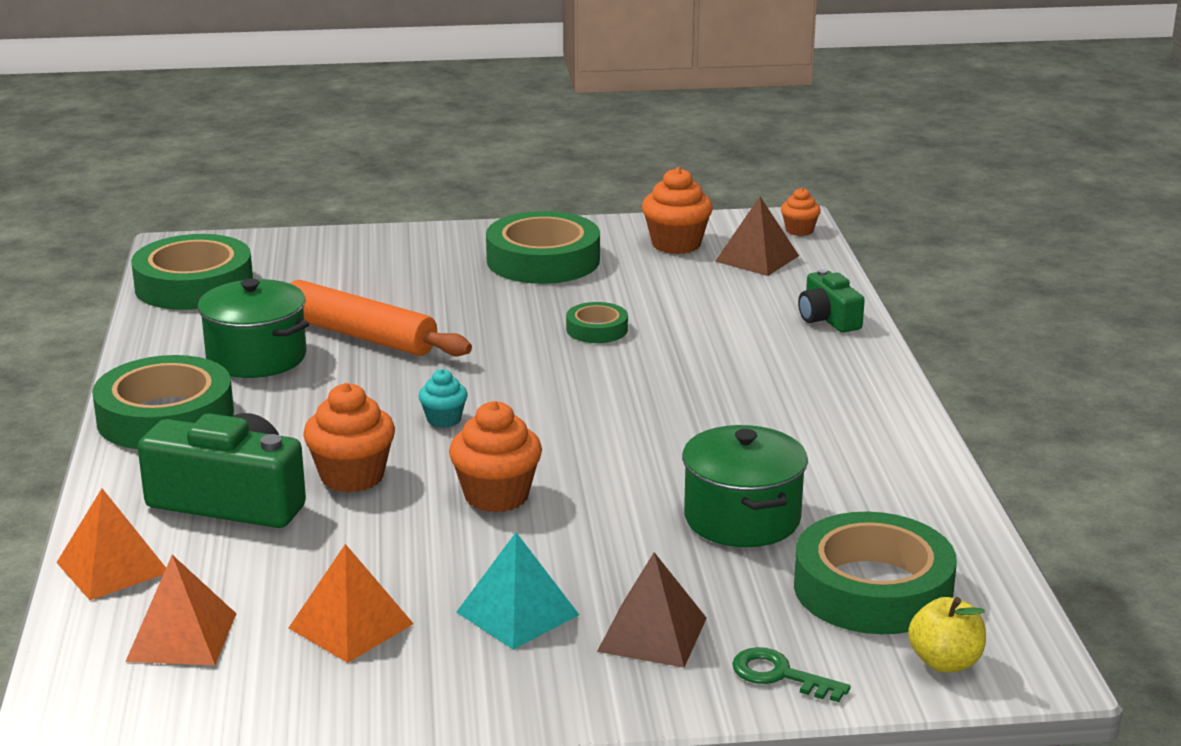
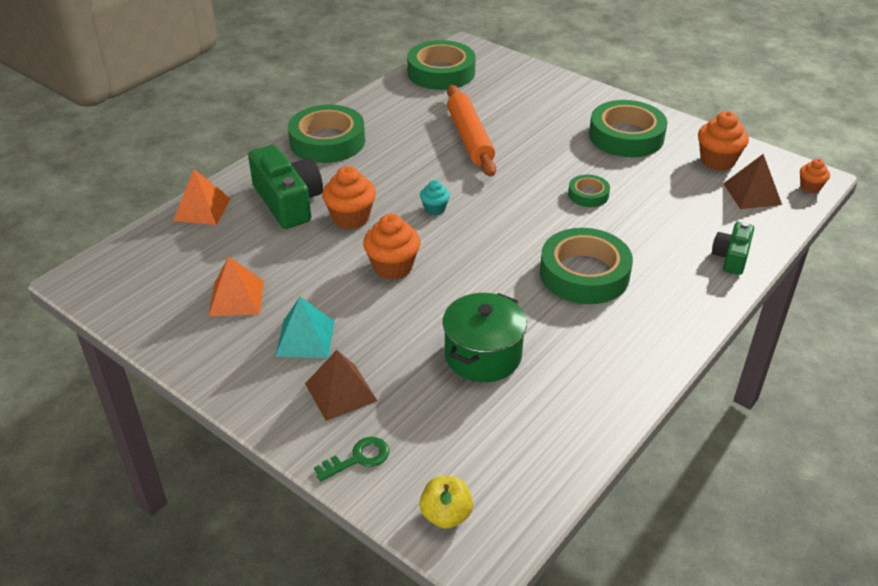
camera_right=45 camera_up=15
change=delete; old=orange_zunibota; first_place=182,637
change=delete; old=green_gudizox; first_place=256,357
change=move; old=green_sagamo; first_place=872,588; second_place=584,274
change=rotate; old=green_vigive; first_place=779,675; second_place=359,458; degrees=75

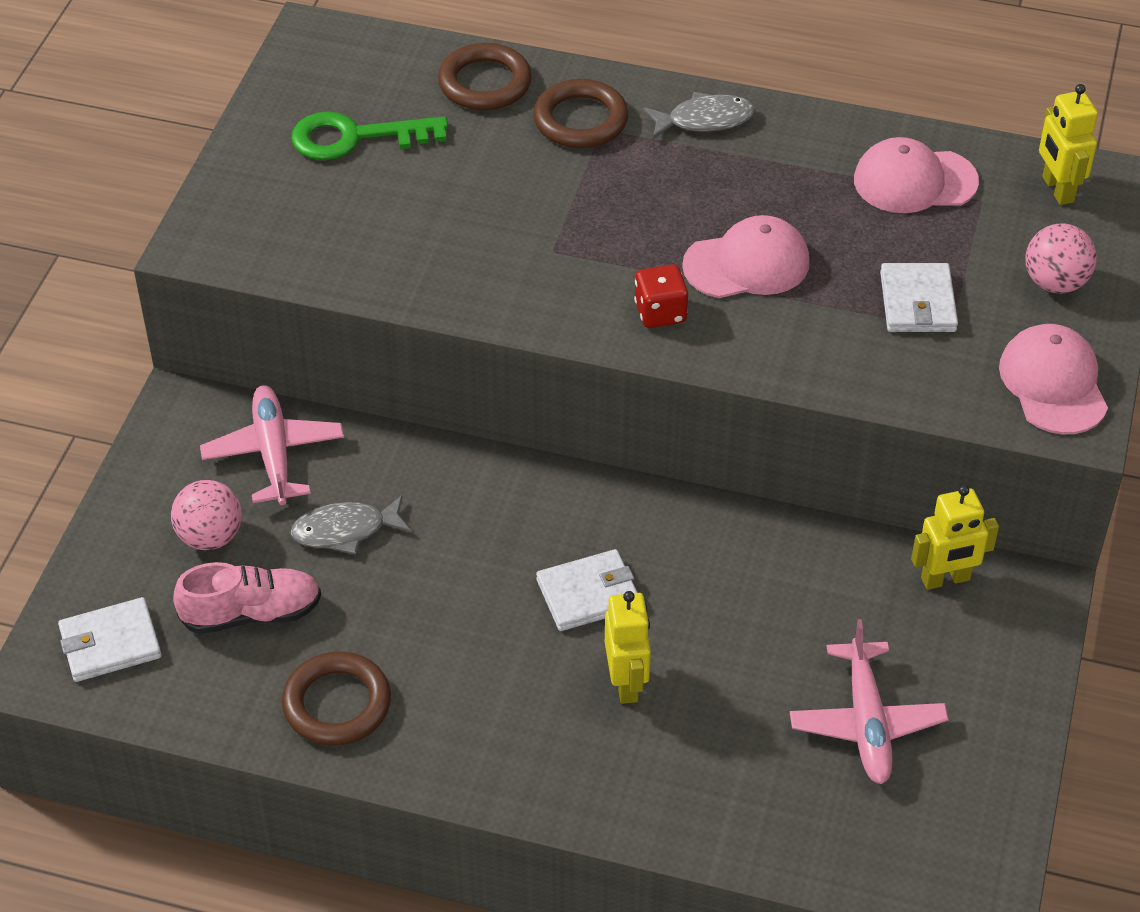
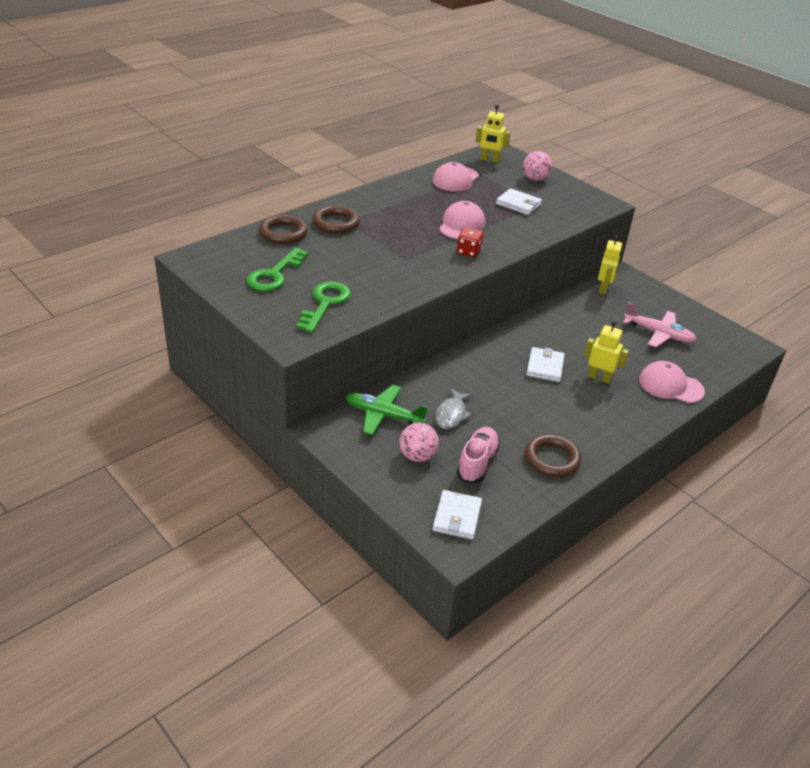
camera_right=-60 camera_up=-10
change=delete; old=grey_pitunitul; first_place=704,120
change=insert; new=green_vigive; second_place=325,303
change=move; old=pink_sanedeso; first_place=1053,383; second_place=670,385
change=recolor; old=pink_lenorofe; new=green_lenorofe; first_place=274,453; second_place=384,415

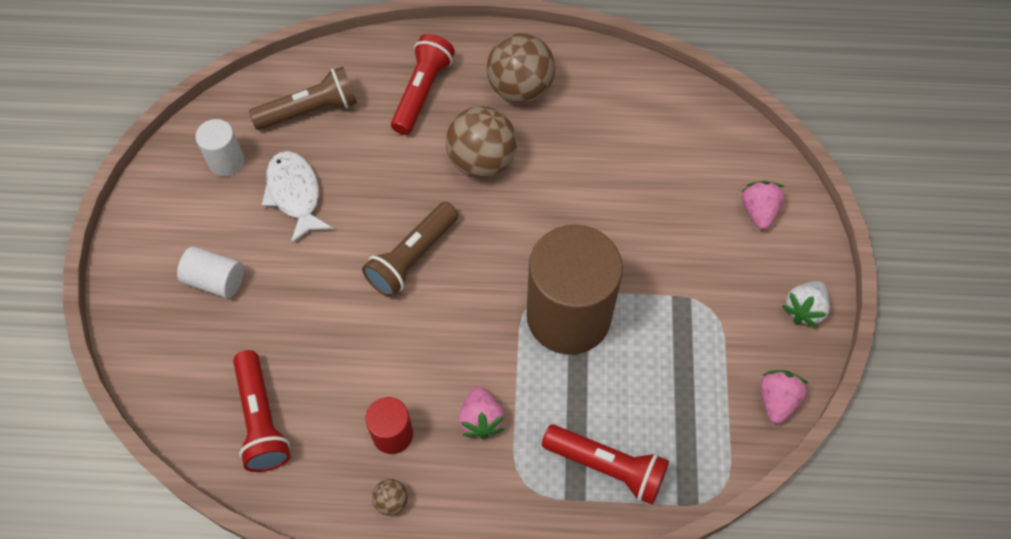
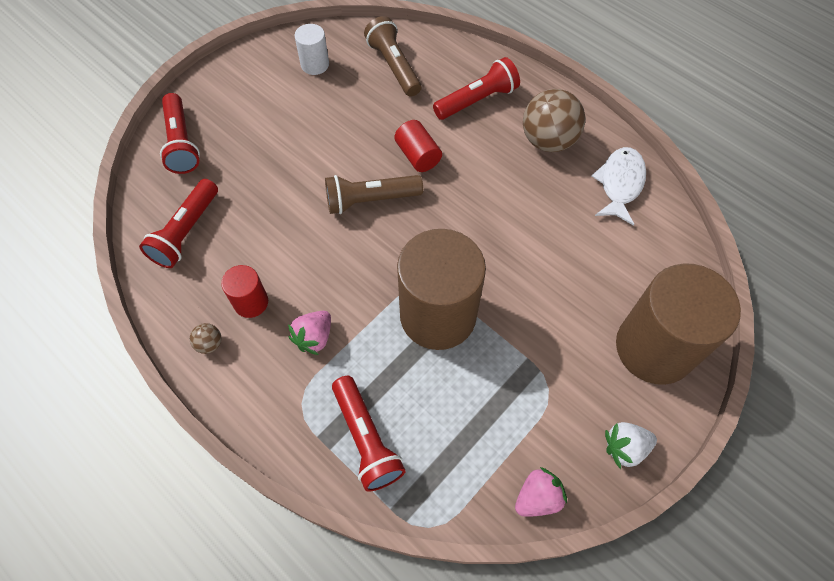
camera_right=40 camera_up=0
change=delete; old=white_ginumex; first_place=215,280
change=delete; old=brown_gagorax; first_place=482,161
change=insert; new=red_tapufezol; second_place=181,143
change=insert; new=red_ginumex; second_place=418,155
change=move; old=white_pitunitul; first_place=295,194; second_place=620,184
change=replace; old=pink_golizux; new=brown_ginumex; first_place=758,211; second_place=654,348
change=rotate; old=brown_tapufezol; first_place=310,110; second_place=394,66; degrees=-135

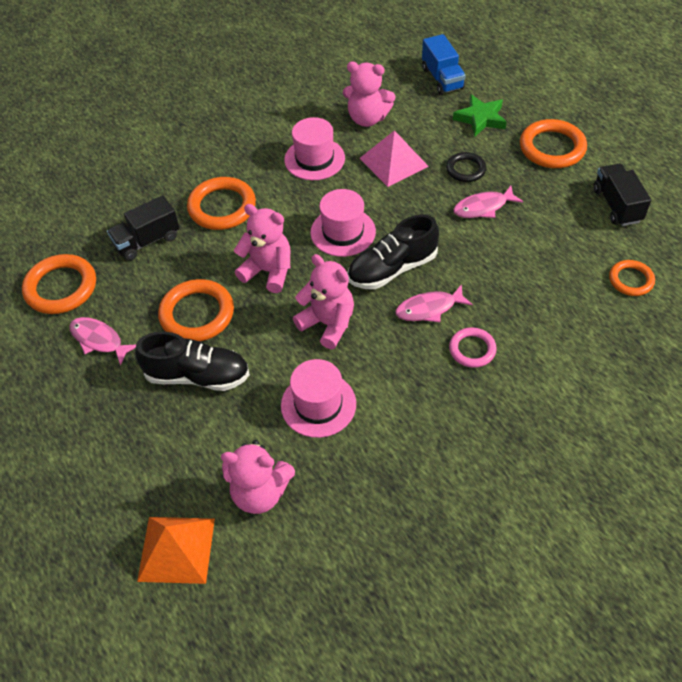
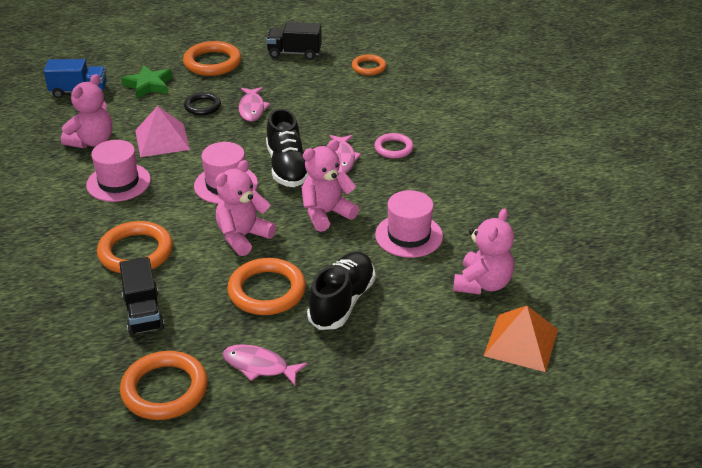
camera_right=-75 camera_up=-15
change=rotate; old=pink_pitunitul; first_place=99,340; second_place=259,366; degrees=60

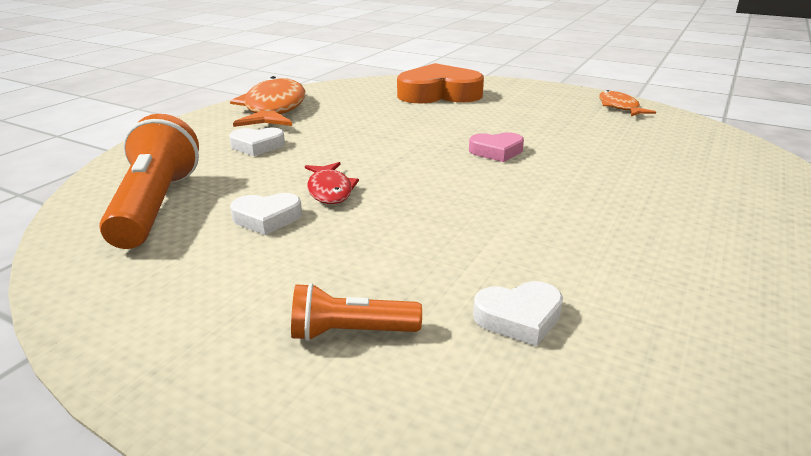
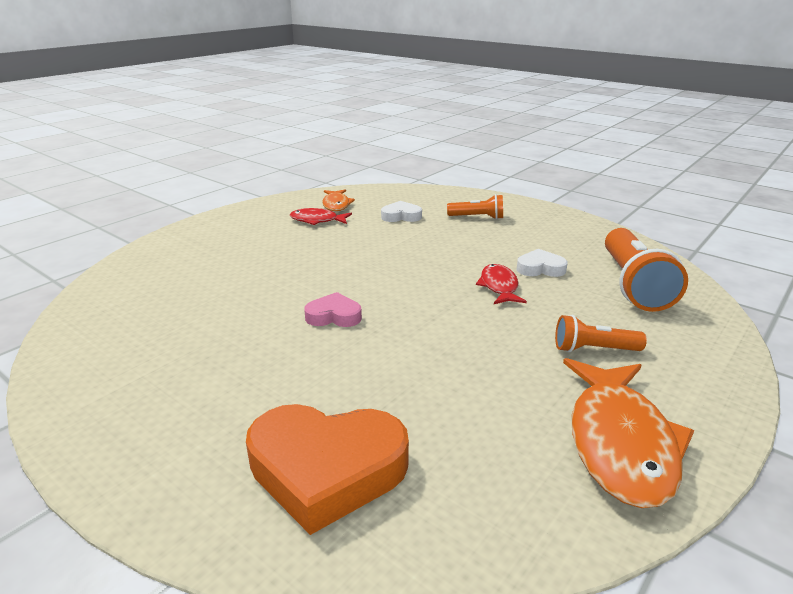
camera_right=-170 camera_up=0
change=insert; new=red_pitunitul; second_place=317,220
change=move; old=orange_pitunitul; first_place=619,107; second_place=336,205
change=replace; old=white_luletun; new=orange_tapufezol; first_place=257,146; second_place=593,349

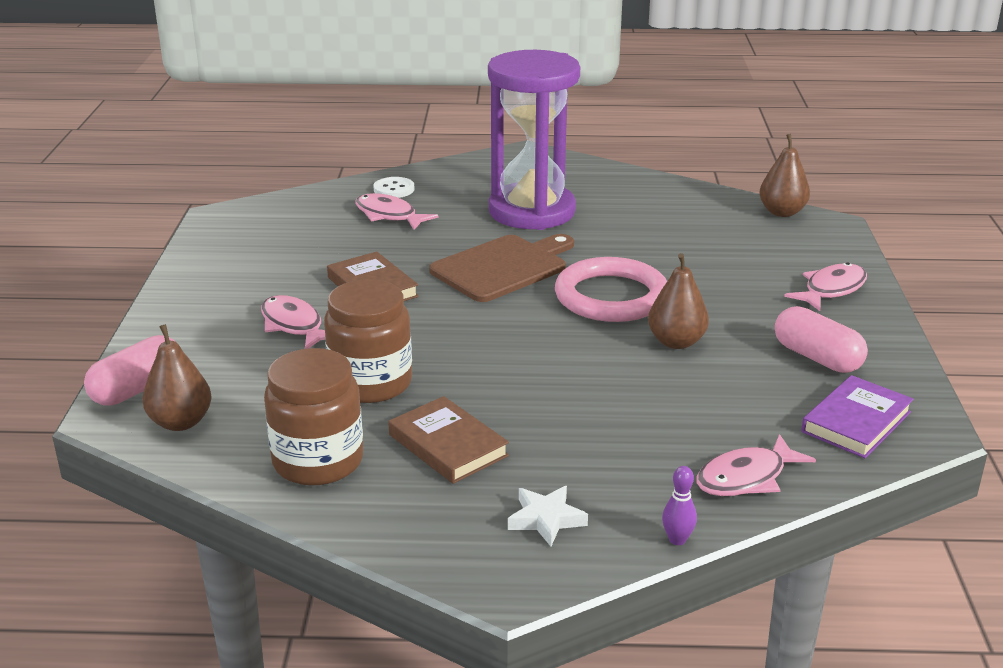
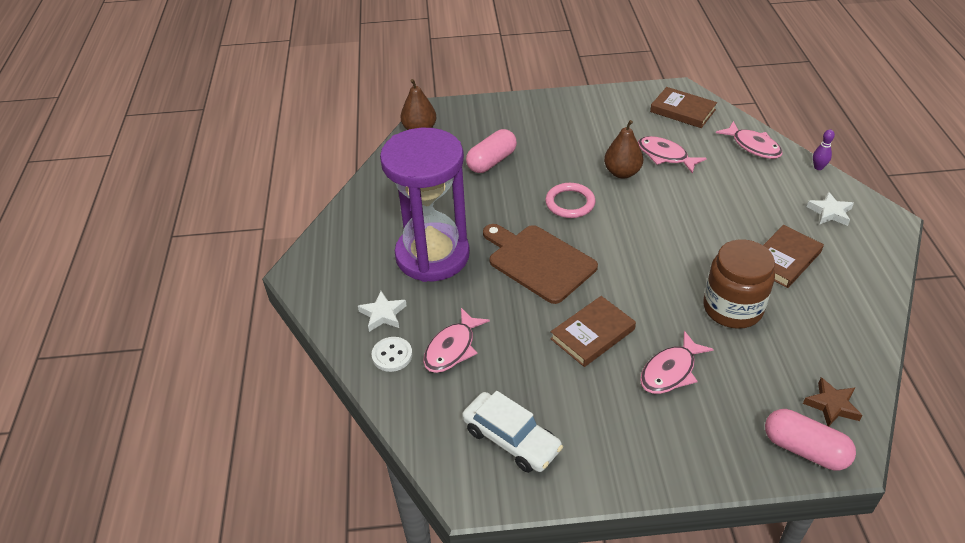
camera_right=-95 camera_up=15
change=delete; old=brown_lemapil; first_place=318,461
change=insert; new=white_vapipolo; second_place=383,314
change=insert; new=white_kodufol; second_place=511,439
change=move; old=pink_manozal; first_place=817,357; second_place=491,161
change=move; old=pink_pitunitul; first_place=831,289; second_place=665,156
change=replace; old=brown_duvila; new=brown_vapipolo; first_place=181,422; second_place=832,405
change=recolor; old=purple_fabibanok; new=brown_fabibanok; first_place=856,422; second_place=682,111
change=resize; old=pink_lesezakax; first_place=611,296; second_place=570,203; factor=0.62

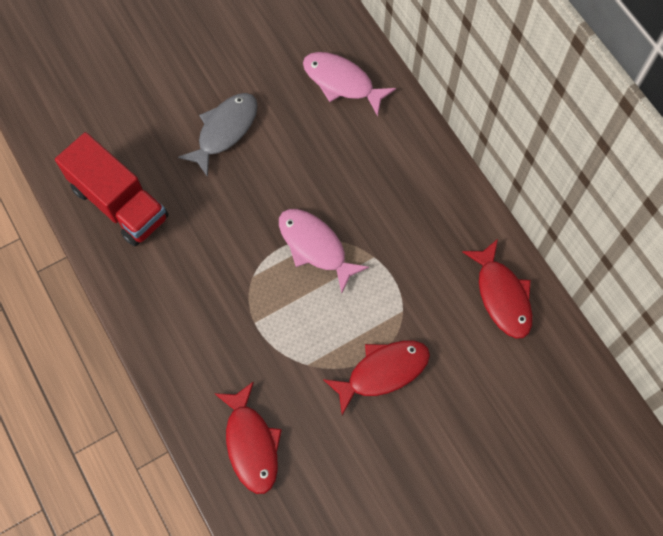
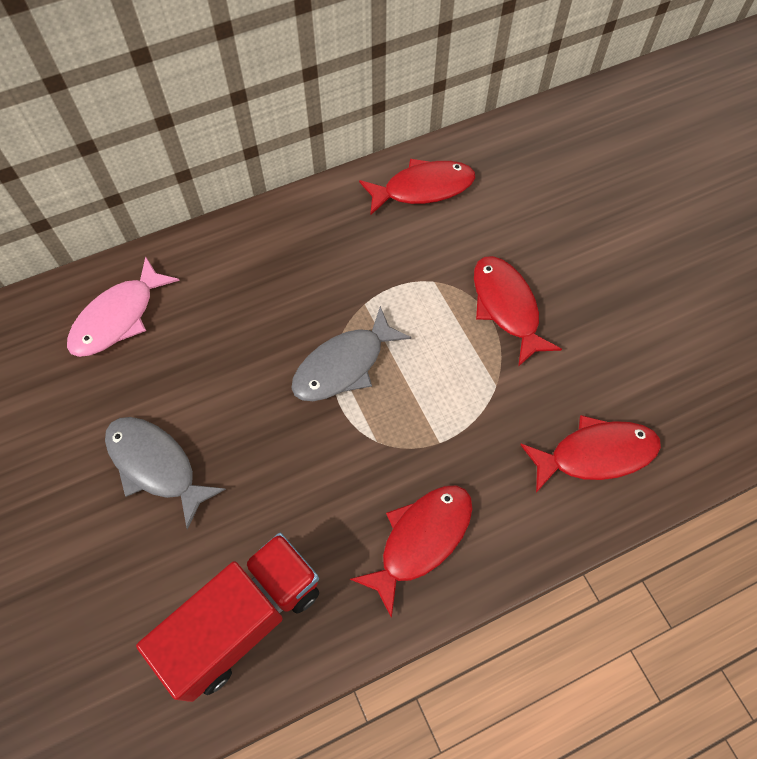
camera_right=-85 camera_up=-5
change=insert; new=red_pitunitul; second_place=421,540
change=recolor; old=pink_pitunitul; new=grey_pitunitul; first_place=315,246; second_place=344,365

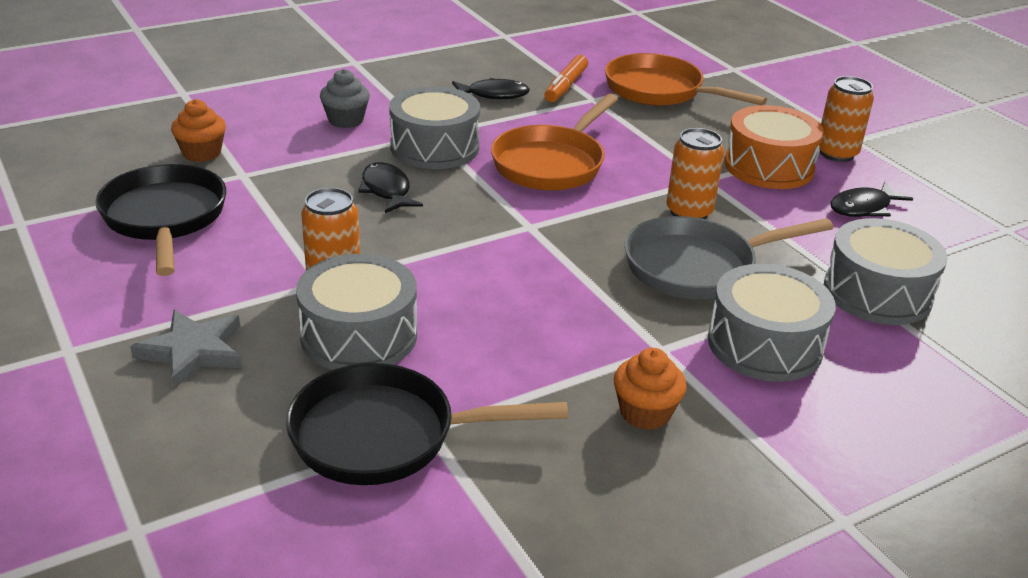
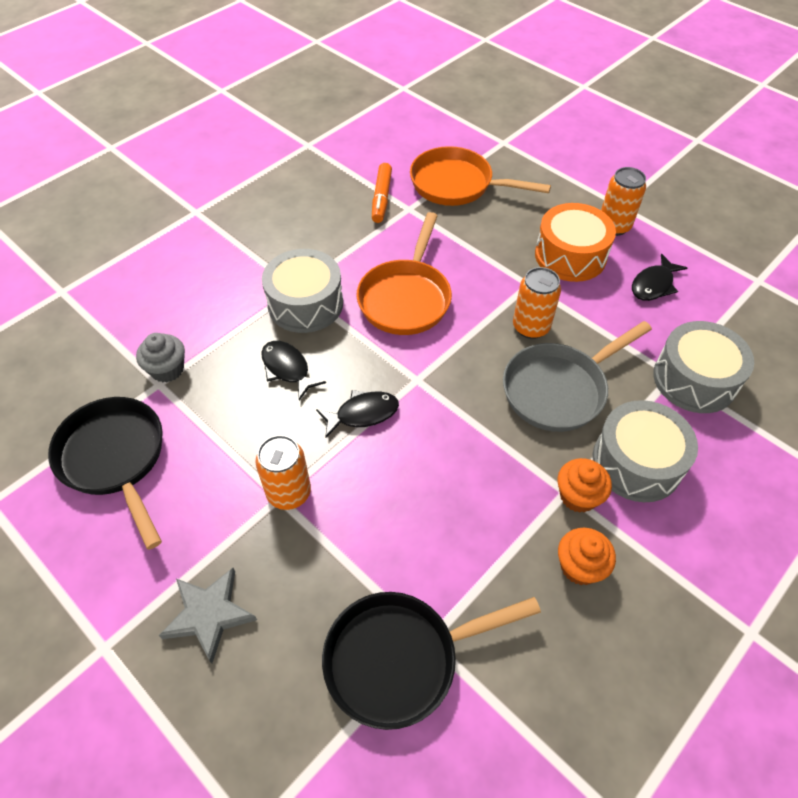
camera_right=-15 camera_up=20
change=delete; old=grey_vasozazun; first_place=359,335
change=move; old=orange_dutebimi; first_place=202,153; second_place=578,496
change=move; old=grey_dutebimi; first_place=346,120; second_place=167,369
change=move; old=black_pitunitul; first_place=493,95; second_place=362,414

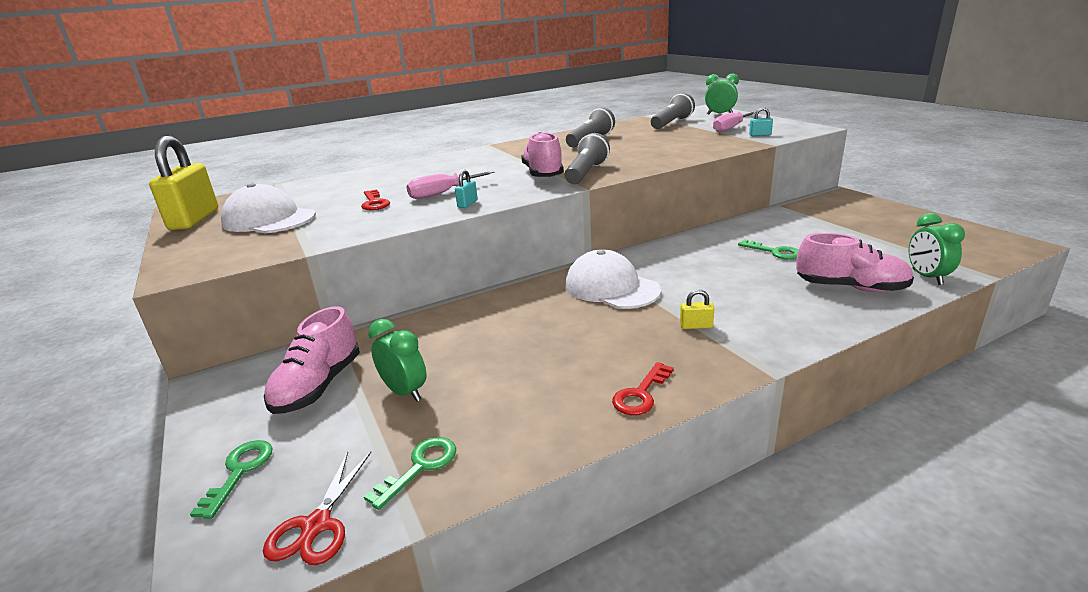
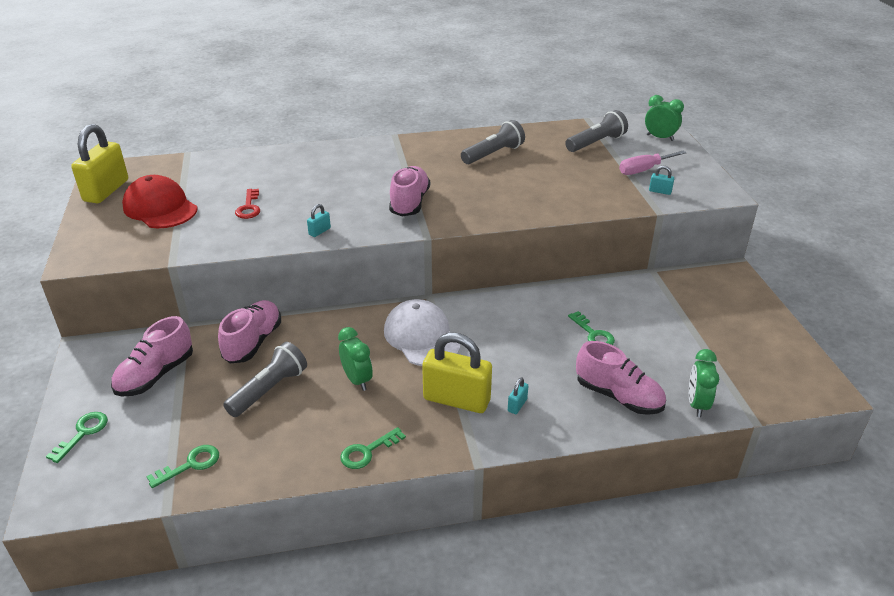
camera_right=15 camera_up=10
change=delete; old=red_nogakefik; first_place=316,525
change=delete; old=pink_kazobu; first_place=442,193
change=insert; new=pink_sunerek; second_place=253,342
change=insert; new=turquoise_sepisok; second_place=517,405
change=move; old=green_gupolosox; first_place=405,392; second_place=357,380
change=move; old=grey_tapufezol; first_place=586,173; second_place=269,390
change=recolor; old=white_sanedeso; new=red_sanedeso; first_place=269,219; second_place=160,208
change=recolor; old=red_vigive; new=green_vigive; first_place=641,394; second_place=367,451
change=resize; old=yellow_sepisok; first_place=696,326; second_place=456,399; factor=2.45

